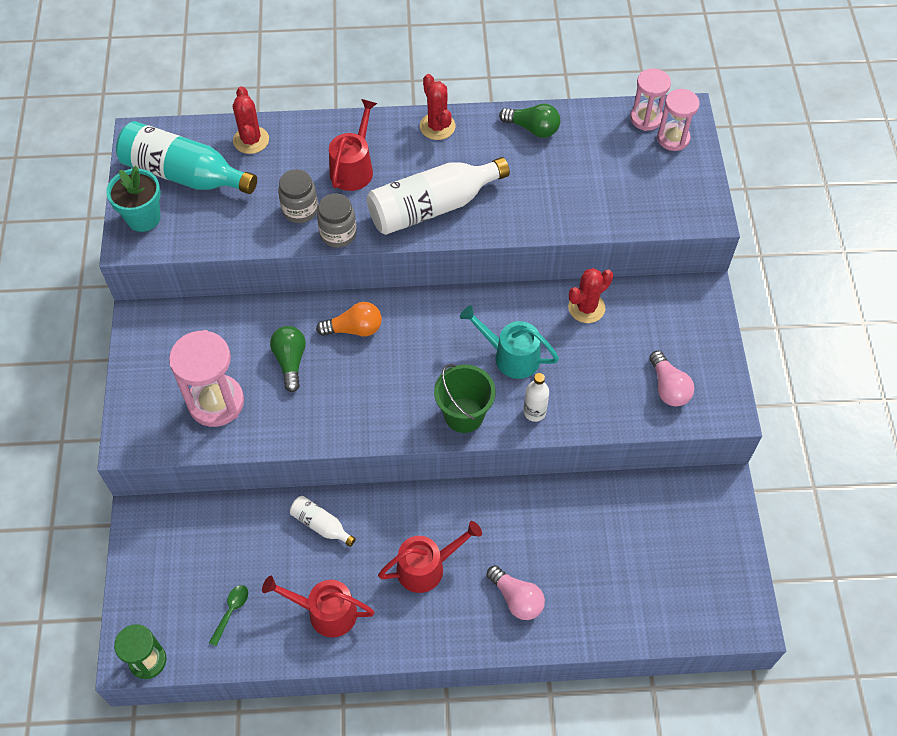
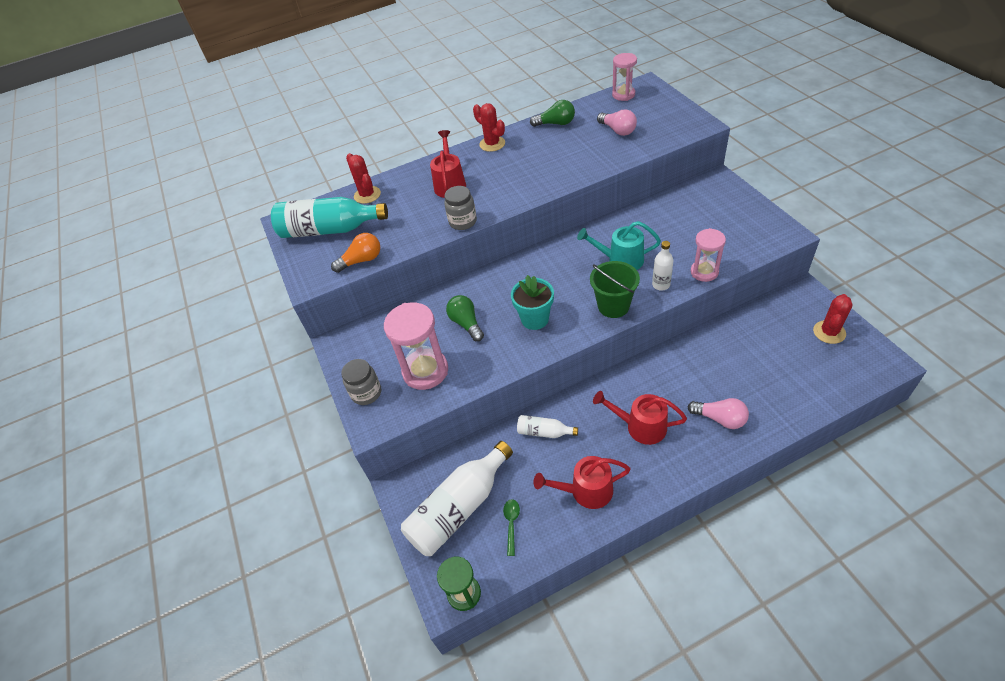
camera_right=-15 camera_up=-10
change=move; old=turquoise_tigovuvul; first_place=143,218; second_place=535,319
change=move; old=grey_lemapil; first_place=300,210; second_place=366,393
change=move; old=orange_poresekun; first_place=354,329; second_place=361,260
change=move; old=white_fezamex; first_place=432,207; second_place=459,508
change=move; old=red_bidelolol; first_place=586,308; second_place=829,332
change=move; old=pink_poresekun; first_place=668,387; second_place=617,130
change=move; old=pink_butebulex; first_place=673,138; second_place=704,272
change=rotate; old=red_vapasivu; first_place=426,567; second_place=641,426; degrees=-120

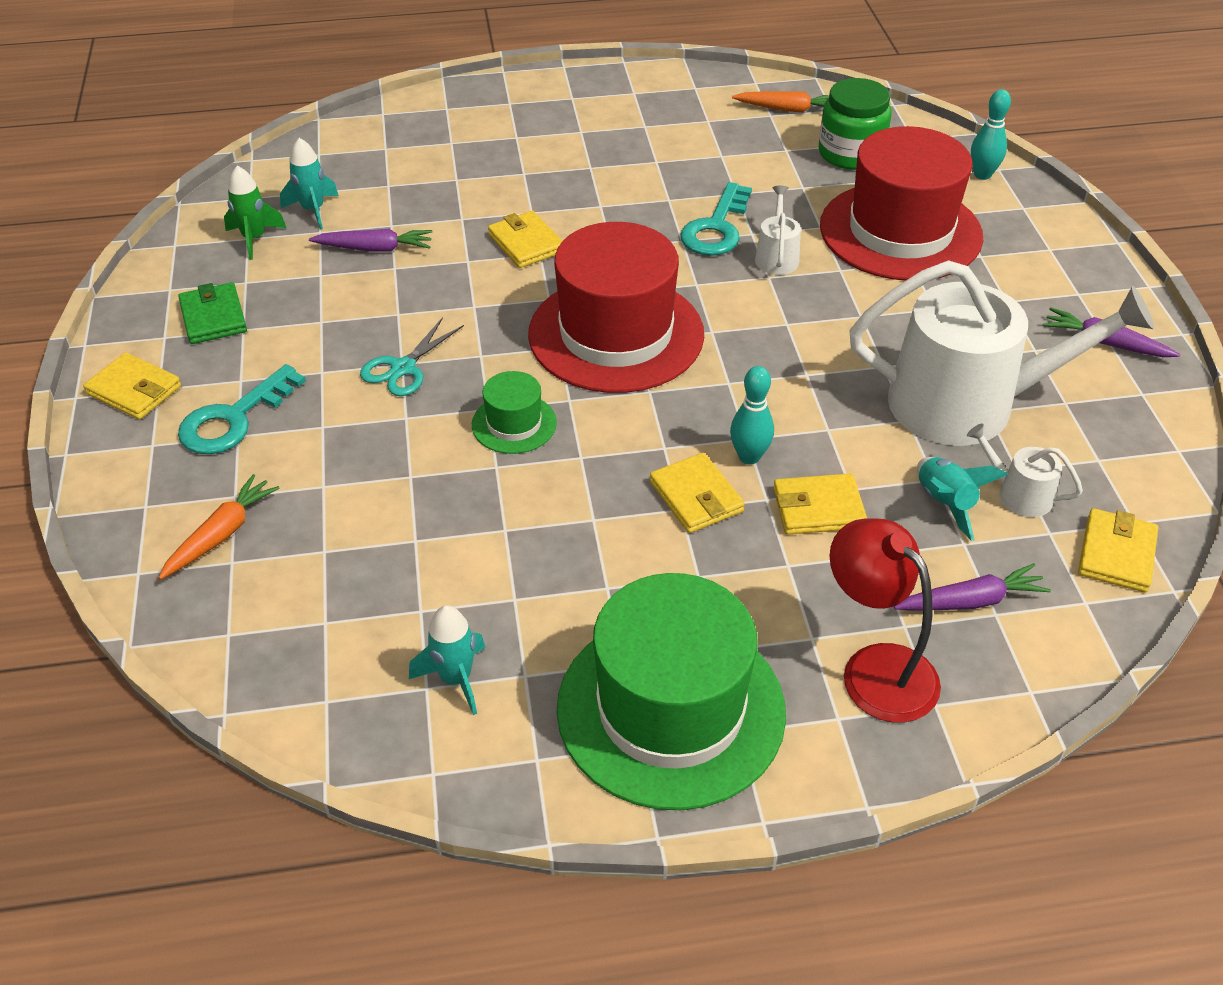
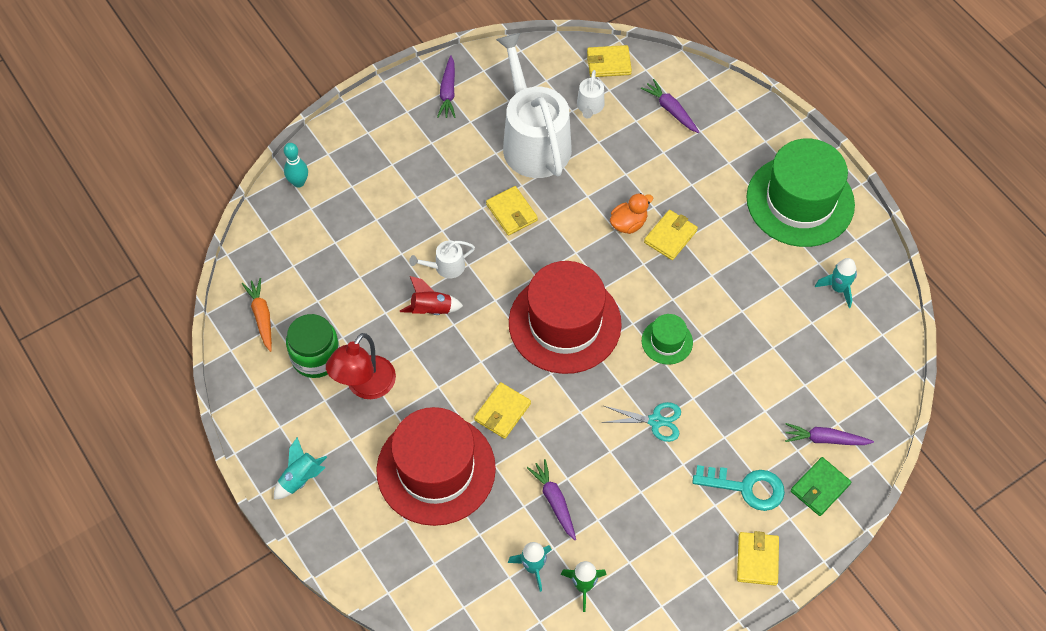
camera_right=-115 camera_up=15
change=move; old=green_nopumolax; first_place=213,317; second_place=820,488
change=move; old=yellow_nopumolax; first_place=818,508; second_place=511,212
change=move; old=green_lemapil; first_place=850,153; second_place=316,357
change=move; old=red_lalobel; first_place=900,231; second_place=436,469
change=move; old=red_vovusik; first_place=875,668; second_place=365,386
change=move; old=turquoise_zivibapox; first_place=944,503; second_place=301,478
change=replace; old=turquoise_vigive; new=red_zivibapox; first_place=716,228; second_place=431,310
change=replace; old=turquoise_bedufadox; new=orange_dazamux; first_place=749,457; second_place=628,223
change=recolor; old=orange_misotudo; new=purple_misotudo; first_place=221,534; second_place=825,439

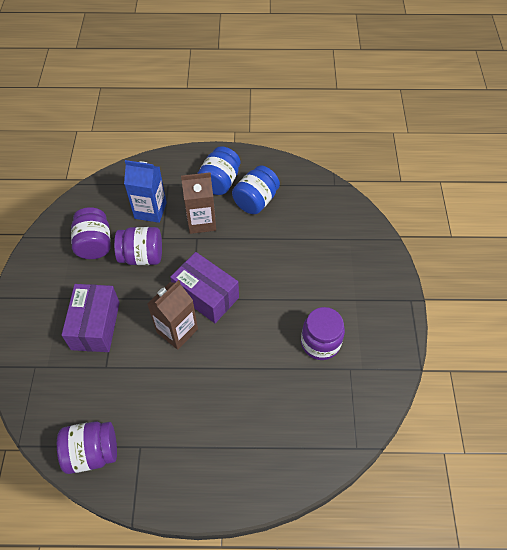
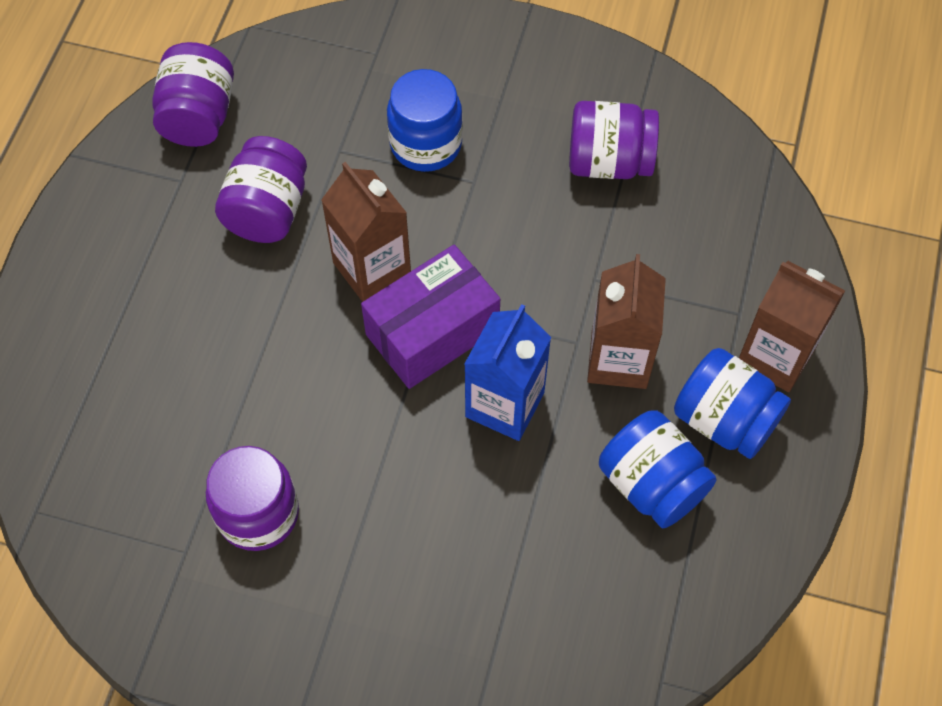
camera_right=105 camera_up=5
change=insert; new=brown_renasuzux; second_place=776,356
change=move; old=purple_lemapil; first_place=142,256; second_place=267,211
change=move; old=blue_renasuzux; first_place=150,210; second_place=505,404
change=replace; old=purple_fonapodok; new=blue_lemapil; first_place=95,325; second_place=426,144

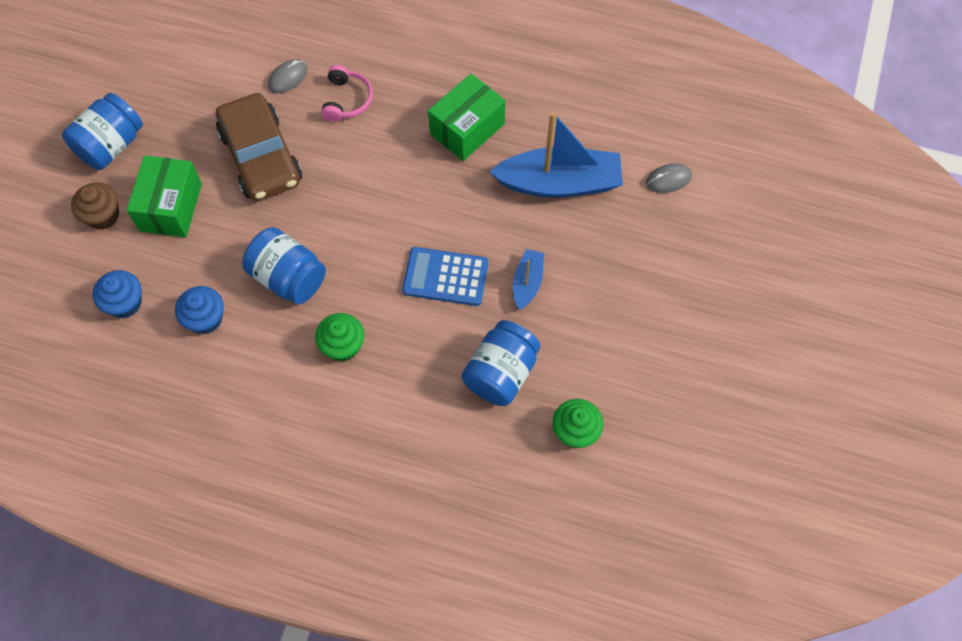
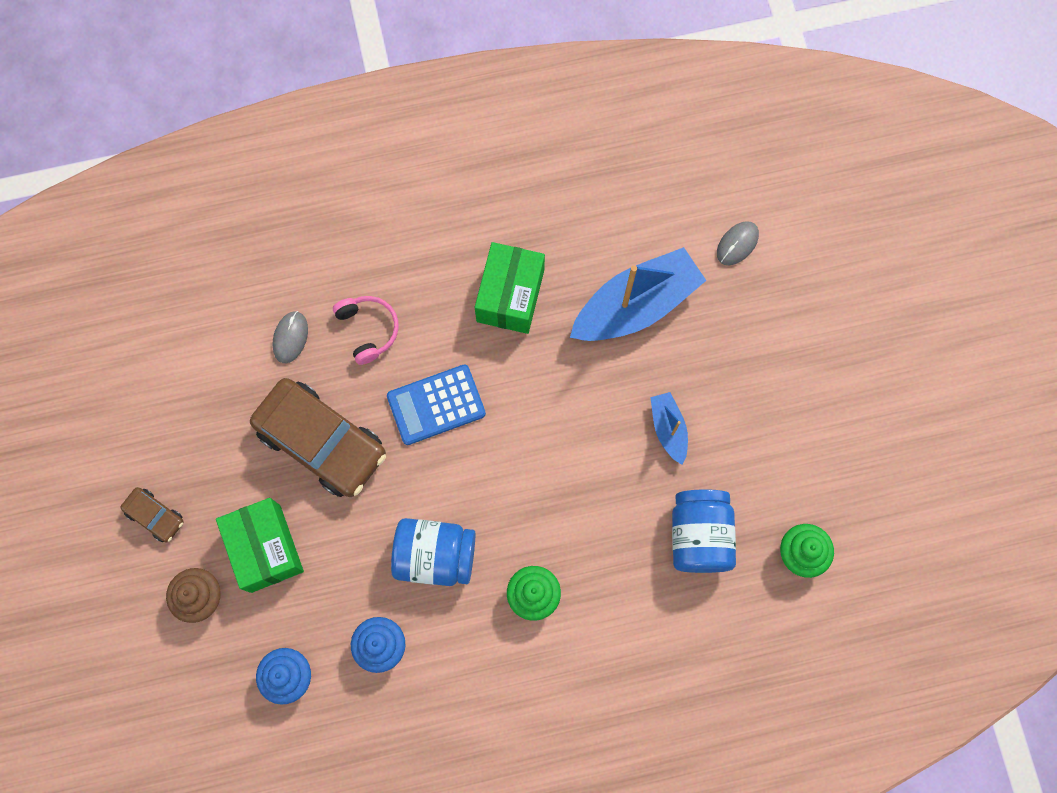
camera_right=-30 camera_up=10
change=move; old=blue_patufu; first_place=445,277; second_place=436,405
change=replace; old=blue_lemapil; new=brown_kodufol; first_place=111,145; second_place=155,516

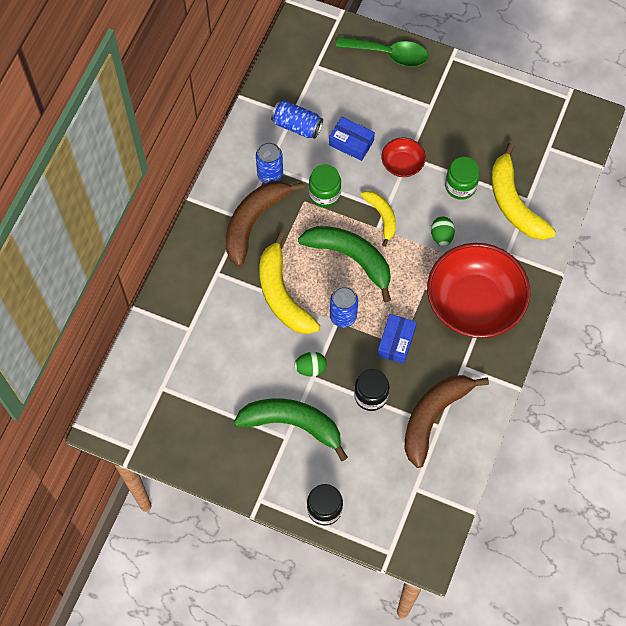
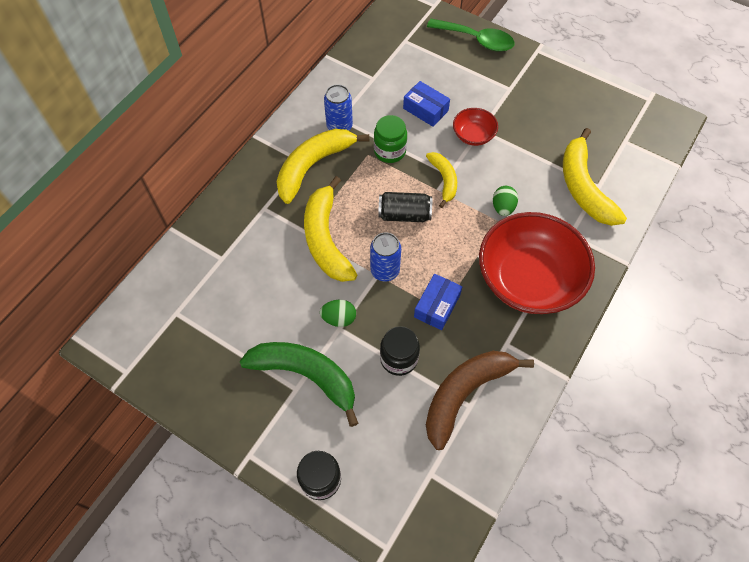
camera_right=10 camera_up=-5
change=delete; old=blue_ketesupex; first_place=297,126
change=delete; old=green_lemapil; first_place=460,186
change=replace; old=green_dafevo; new=black_ketesupex; first_place=351,258; second_place=404,214
change=recolor; old=brown_dafevo; new=yellow_dafevo; first_place=254,222; second_place=313,166

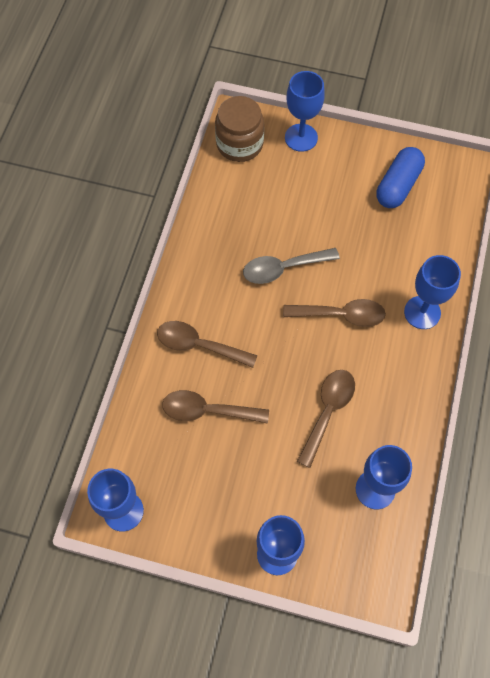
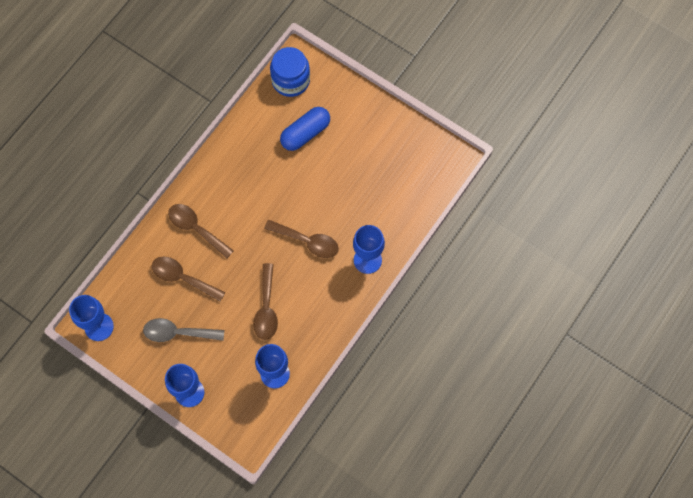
camera_right=20 camera_up=5
change=delete; old=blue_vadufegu; first_place=301,137
change=move; old=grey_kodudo; first_place=283,268; second_place=178,332
change=move; old=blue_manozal; first_place=398,185; second_place=305,133
change=recolor; old=brown_lemapil; new=blue_lemapil; first_place=239,144; second_place=290,80
change=rotate; old=brown_kodudo; first_place=328,411; second_place=266,308; degrees=135

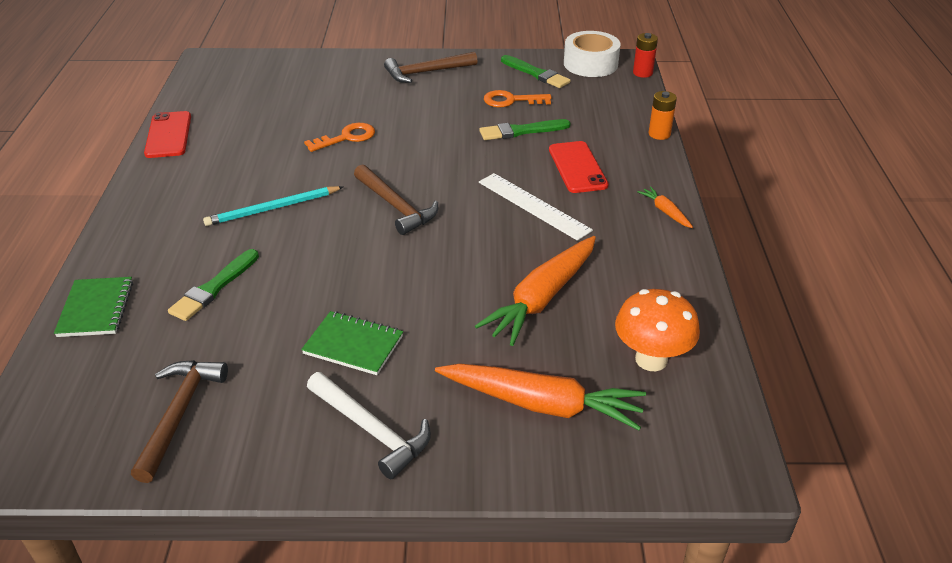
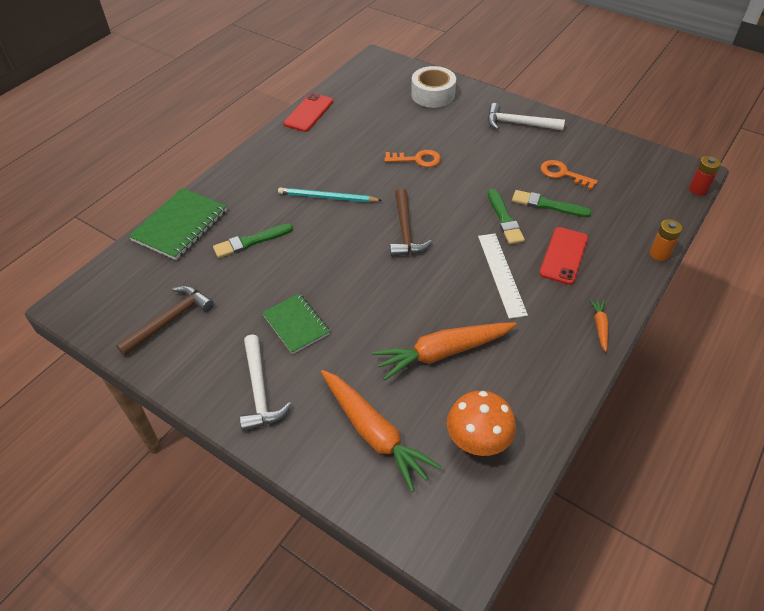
camera_right=35 camera_up=10
change=move; old=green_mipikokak; first_place=536,73; second_place=504,219
change=move; old=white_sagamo; first_place=590,64; second_place=433,94
change=recolor; old=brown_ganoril; new=white_ganoril; first_place=426,72; second_place=518,124
change=resize; old=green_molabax; first_place=96,309; second_place=180,226; factor=1.52

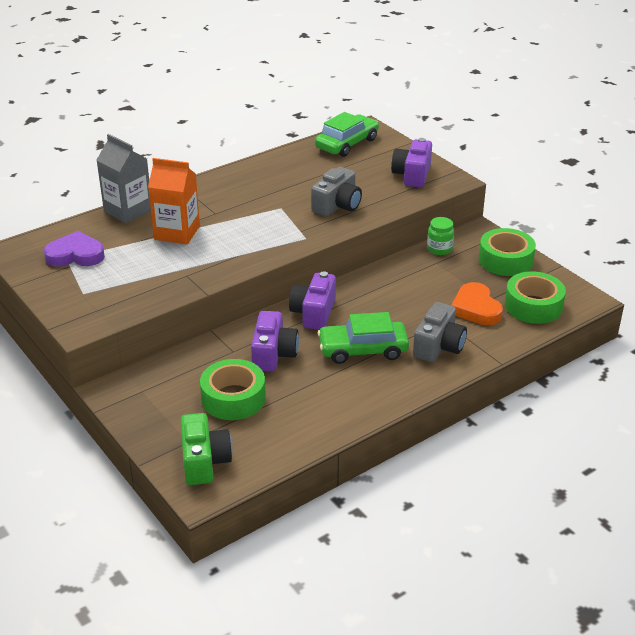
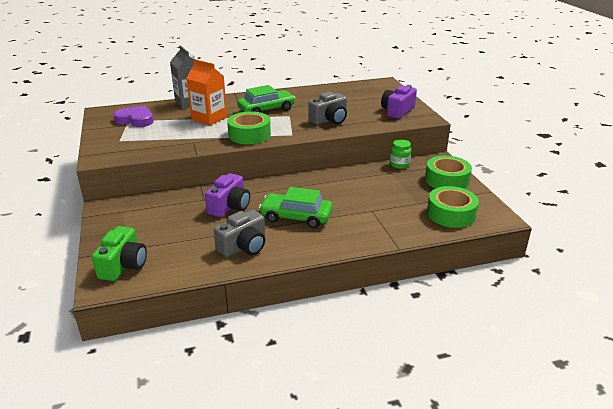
camera_right=20 camera_up=-5
change=delete; old=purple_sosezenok; first_place=313,313
change=delete; old=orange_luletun; first_place=476,308
change=move; old=green_sagamo; first_place=233,398; second_place=249,135
change=move; old=green_kodufol; first_place=347,143; second_place=266,109
change=move; old=grey_sosezenok; first_place=438,346; second_place=244,246

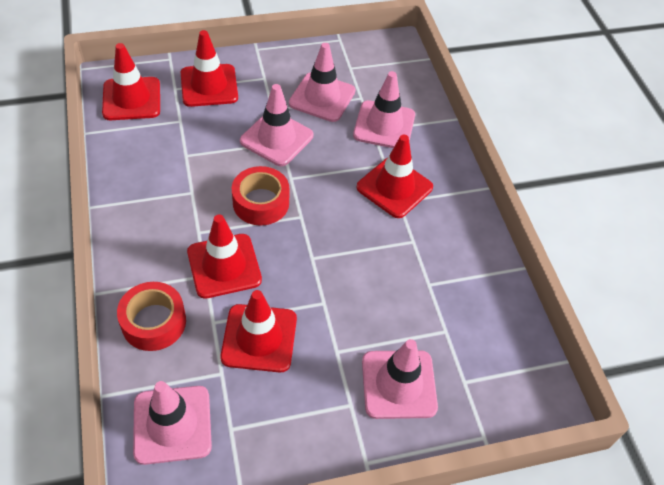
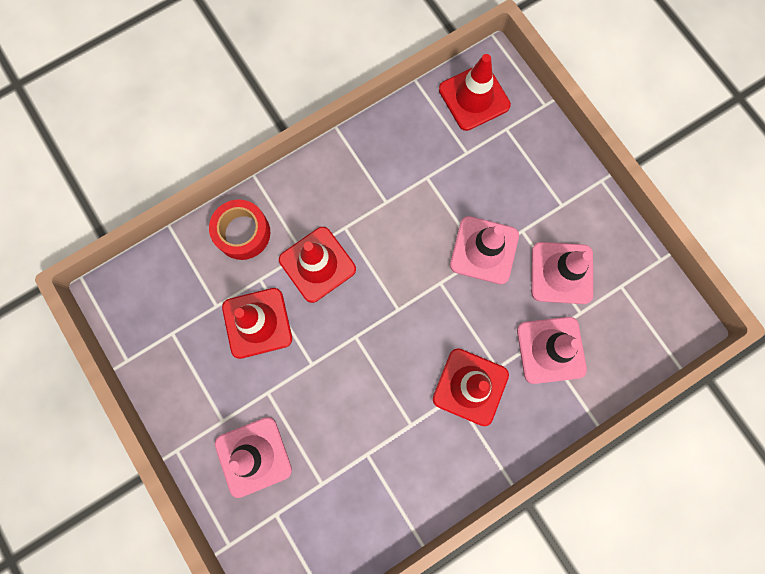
camera_right=75 camera_up=25
change=delete; old=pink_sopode; first_place=172,424
change=delete; old=red_sopode; first_place=209,86
change=delete; old=red_sagamo; first_place=261,202

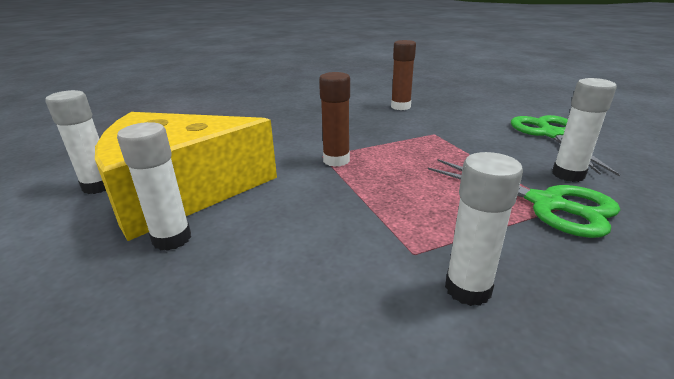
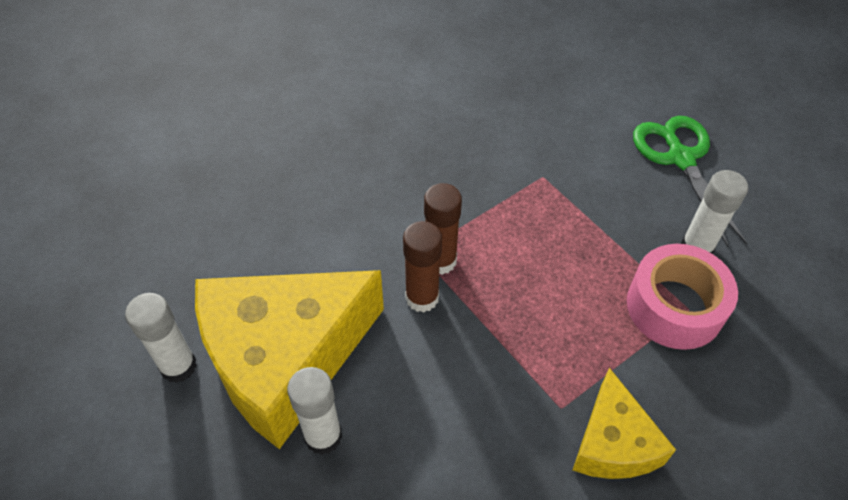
camera_right=-15 camera_up=25
change=move; old=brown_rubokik; first_place=400,107; second_place=422,298
change=replace; old=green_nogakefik; new=pink_sagamo; first_place=546,204; second_place=674,306
change=replace; old=white_rubokik; new=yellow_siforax; first_place=468,289; second_place=613,443

